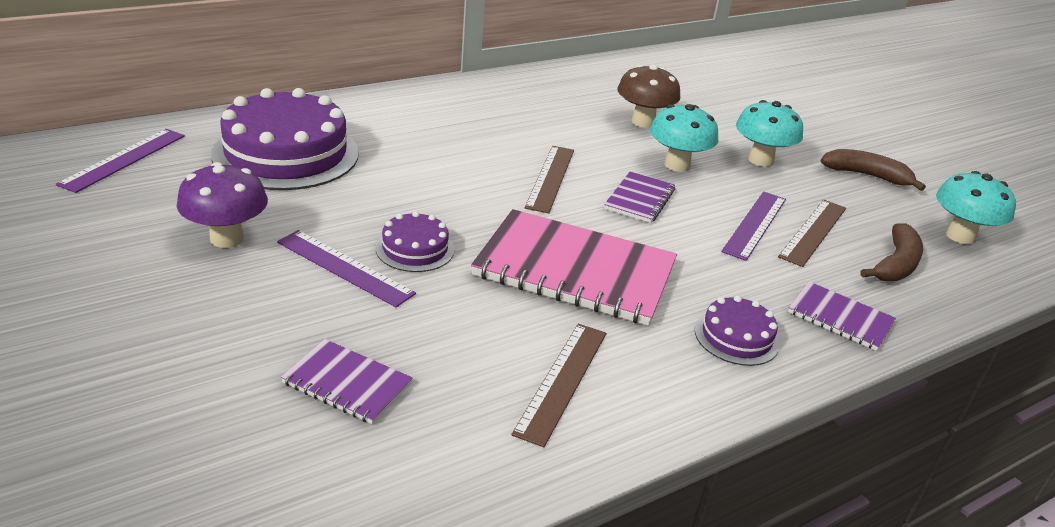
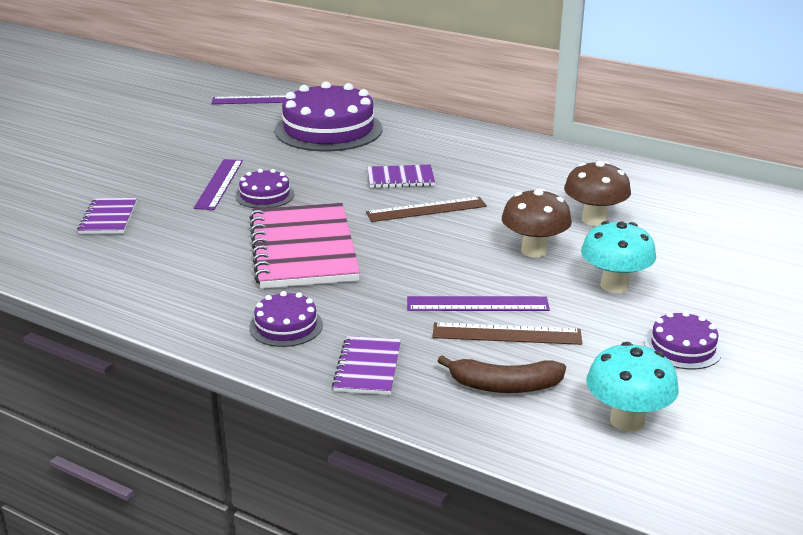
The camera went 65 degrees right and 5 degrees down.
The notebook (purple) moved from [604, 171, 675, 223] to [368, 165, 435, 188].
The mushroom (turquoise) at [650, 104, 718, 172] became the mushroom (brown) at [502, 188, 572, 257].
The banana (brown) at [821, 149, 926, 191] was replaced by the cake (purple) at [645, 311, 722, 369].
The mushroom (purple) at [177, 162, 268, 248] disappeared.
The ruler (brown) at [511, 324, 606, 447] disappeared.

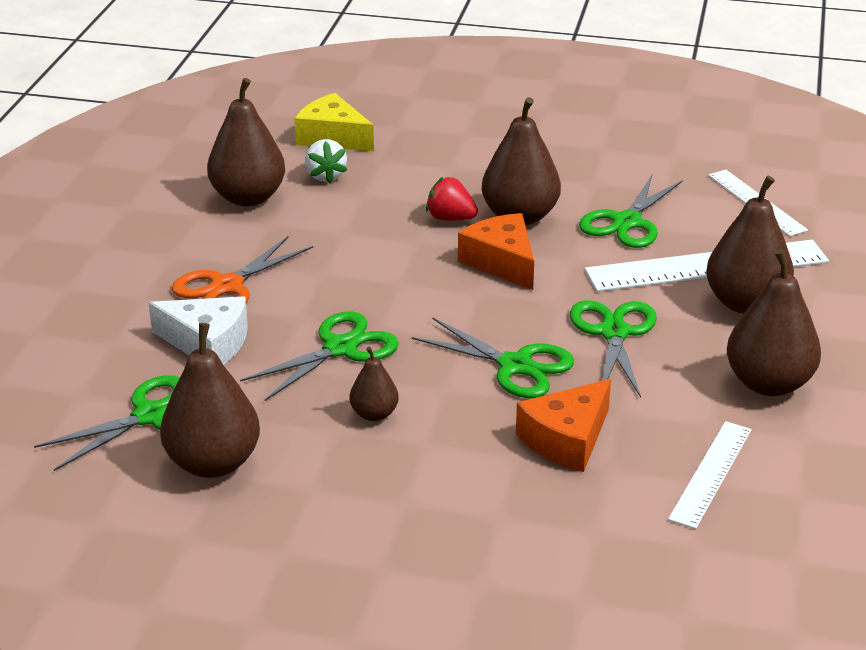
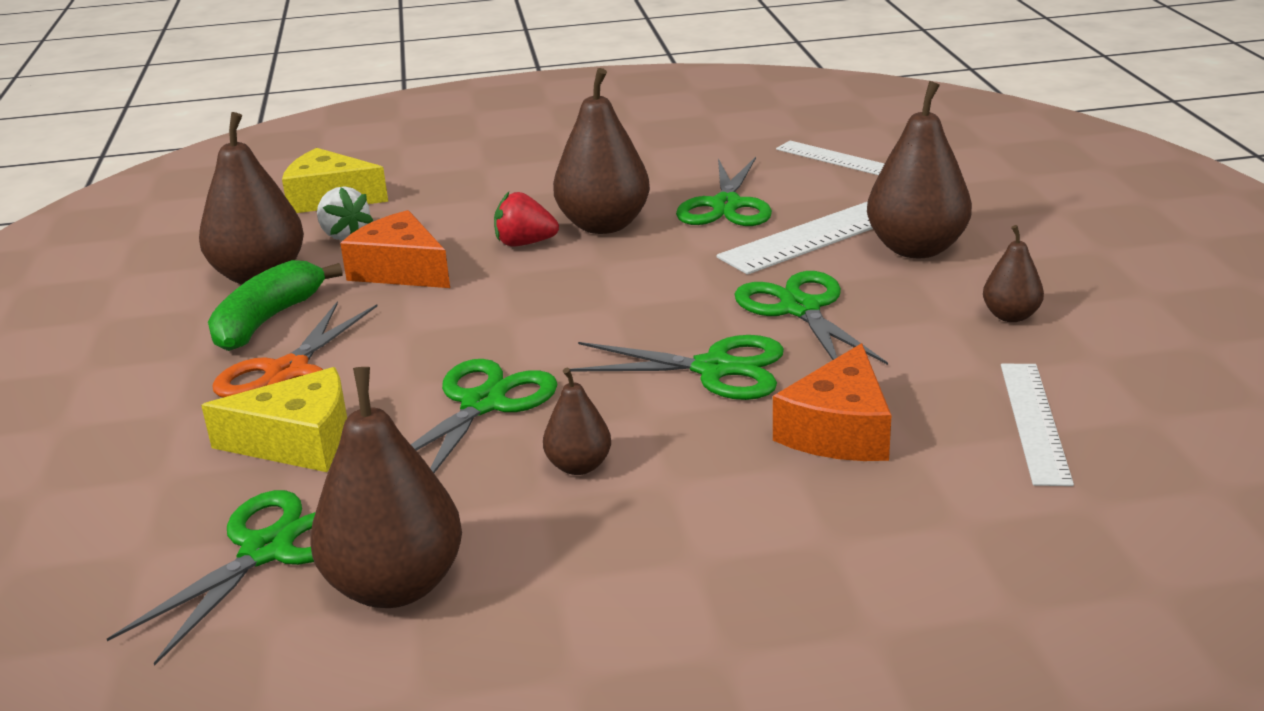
The camera went 20 degrees left and 5 degrees down.
The cheese (white) at [148, 296, 248, 365] became the cheese (yellow) at [201, 367, 347, 472].
The banana (green) at [208, 260, 343, 351] appeared.
The cheese (orange) moved from [458, 213, 534, 290] to [340, 210, 450, 288].
The pear (brown) at [727, 249, 821, 396] changed to 0.52 times the size.

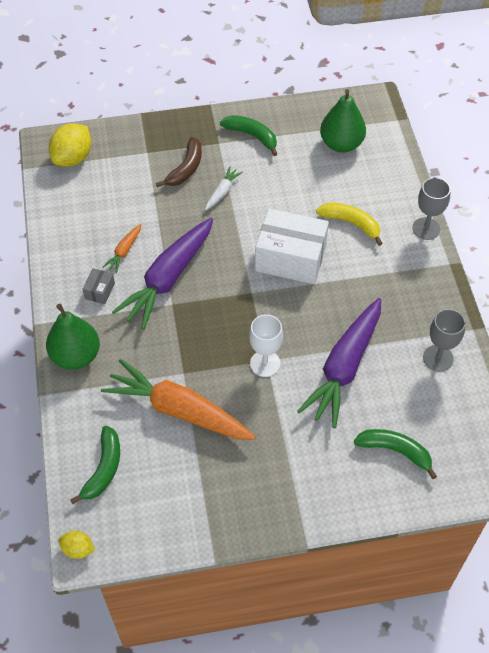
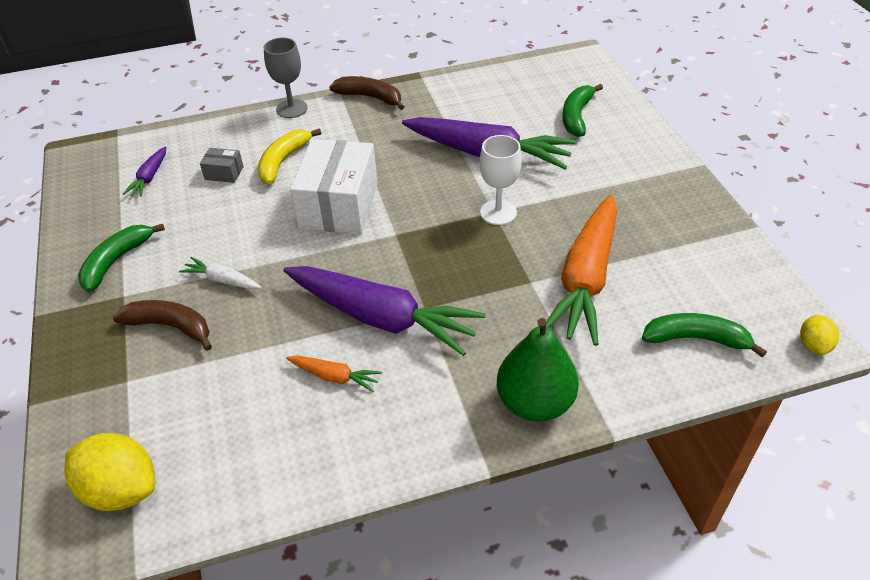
The camera went 95 degrees left and 10 degrees down.
The pear (green) at [320, 89, 366, 153] was replaced by the carrot (purple) at [123, 146, 166, 197].
The box (grey) moved from [83, 268, 115, 304] to [200, 148, 244, 183].
The banana (brown) at [329, 76, 404, 110] appeared.
The goblet (grey) at [423, 309, 466, 371] disappeared.

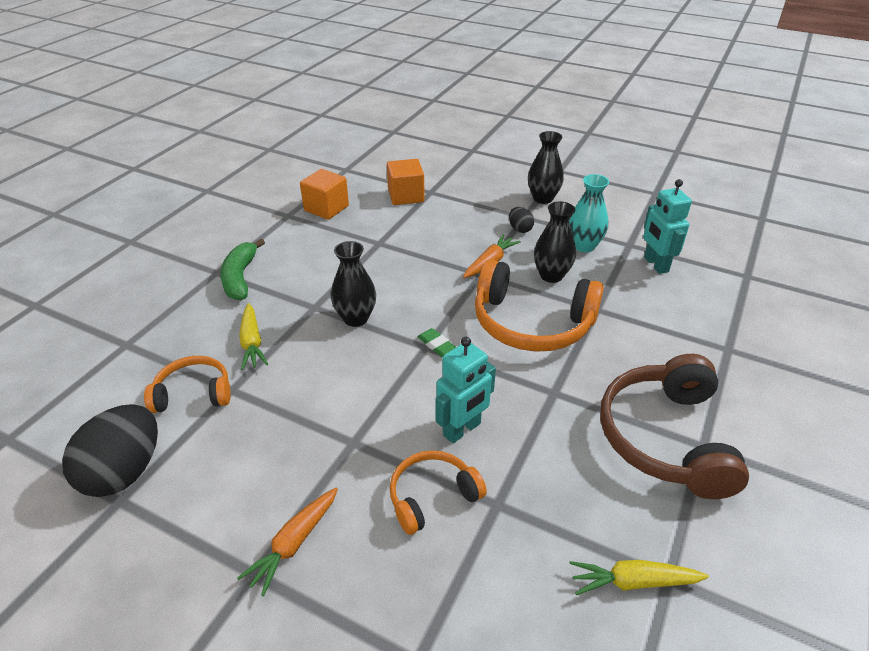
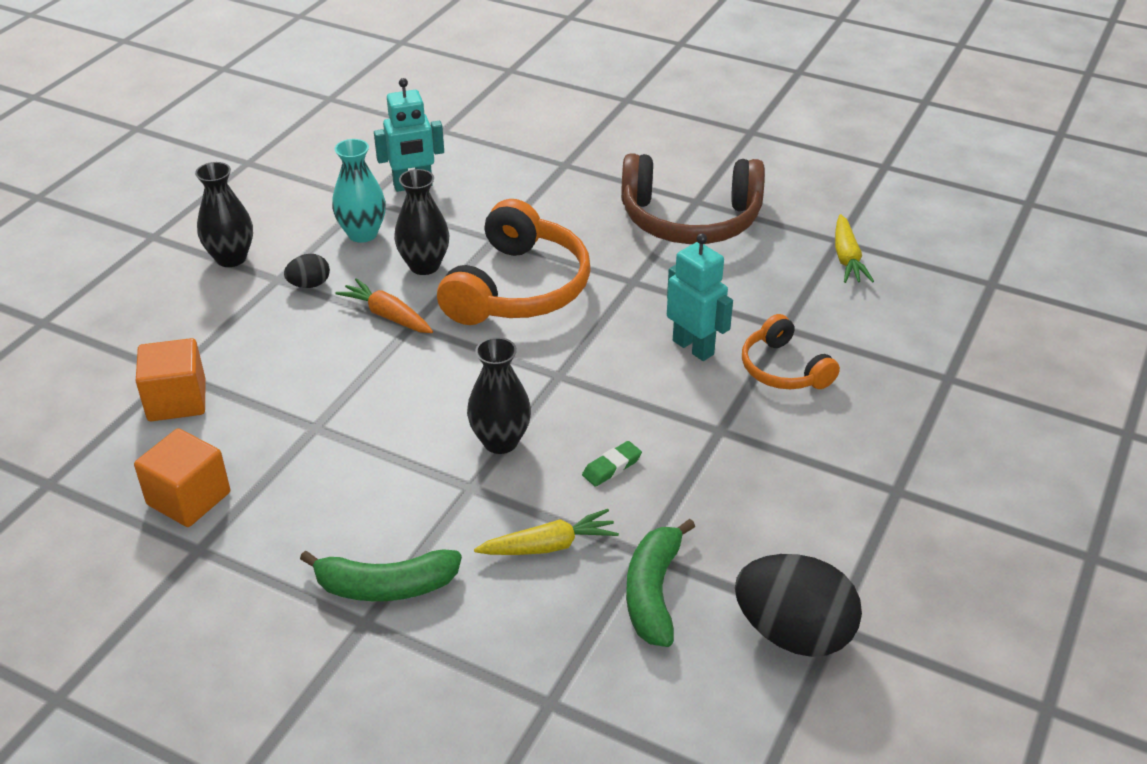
The camera went 90 degrees left and 0 degrees up.
The eraser (green) moved from [418, 328, 456, 357] to [582, 441, 642, 487].
The headphones (orange) at [144, 356, 231, 413] was replaced by the banana (green) at [626, 519, 695, 647].
The carrot (orange) at [237, 488, 338, 596] disappeared.

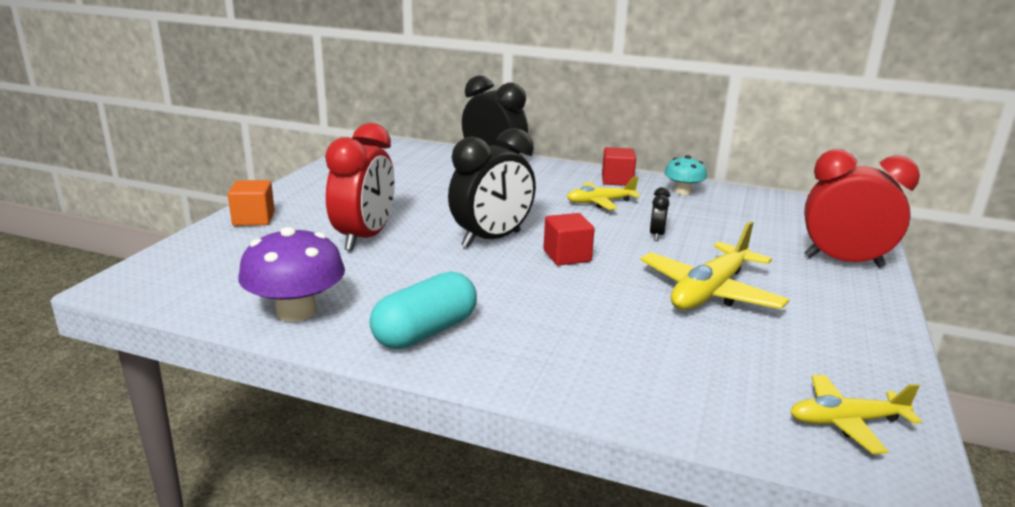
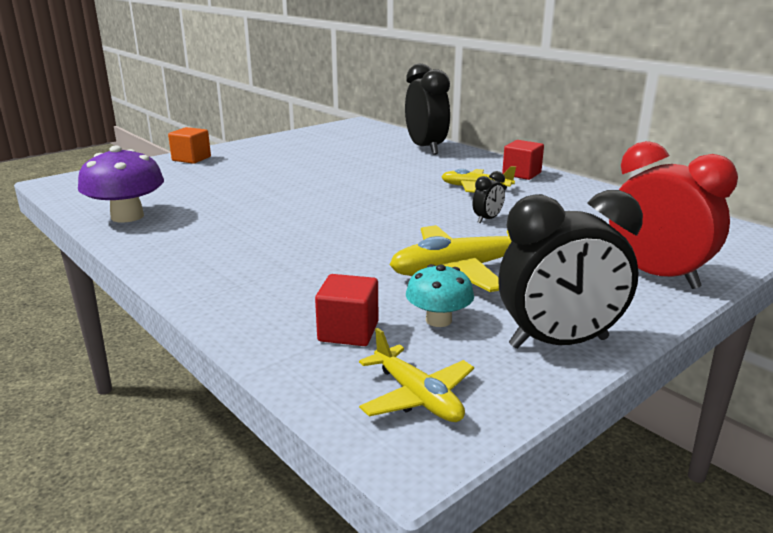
The camera went 30 degrees right and 0 degrees up.
The cube (red) moved from [543, 213, 595, 265] to [315, 274, 378, 346].
The plane (yellow) at [790, 375, 922, 454] turned 150 degrees counterclockwise.
The mushroom (turquoise) moved from [664, 155, 707, 195] to [406, 264, 474, 327].
The clock (black) moved from [448, 128, 536, 248] to [498, 190, 643, 349].
The clock (red) at [325, 123, 395, 251] disappeared.
The capsule (turquoise) at [370, 271, 477, 349] disappeared.

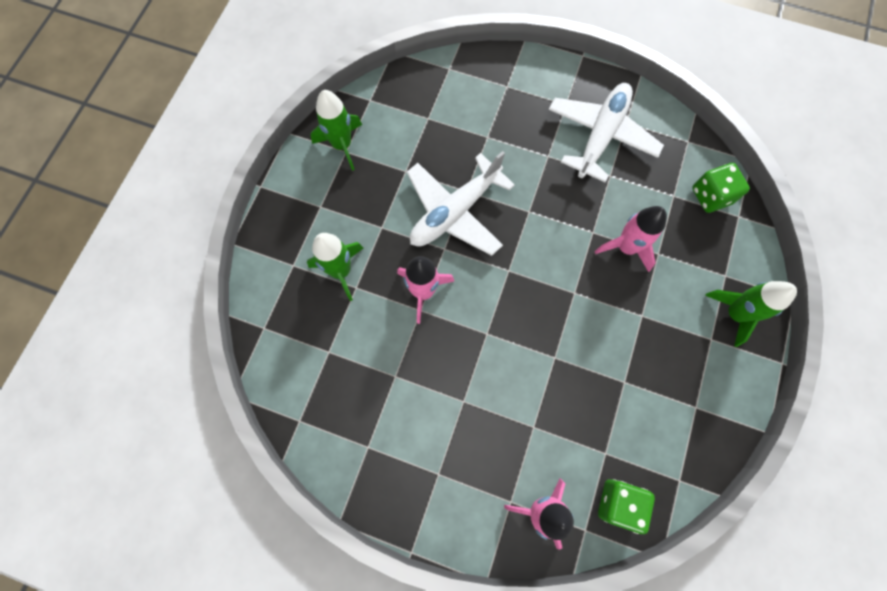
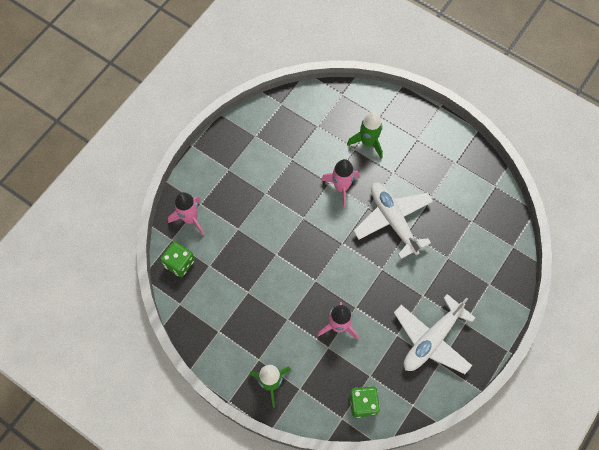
The camera went 105 degrees right and 5 degrees down.
The plane (white) at [549, 83, 664, 182] turned 90 degrees clockwise.
The rocket (green) at [311, 90, 362, 171] disappeared.

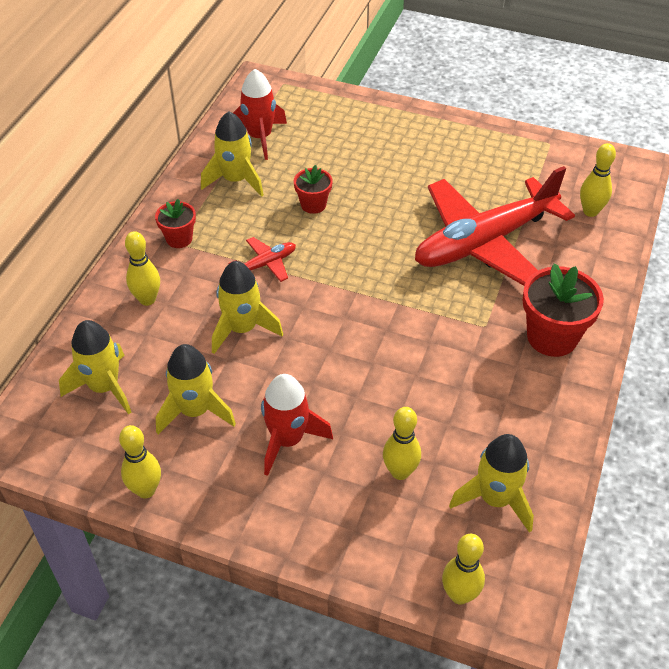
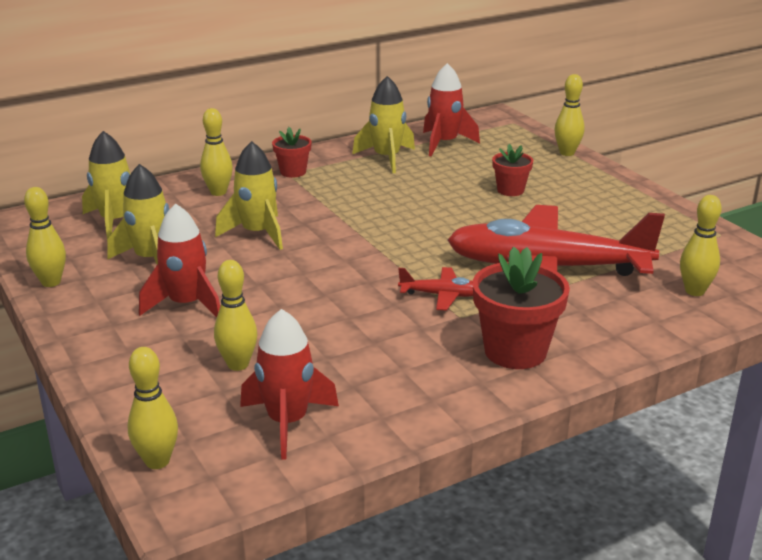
The camera went 40 degrees right and 20 degrees down.
The rocket (yellow) at [449, 434, 534, 533] became the rocket (red) at [240, 309, 339, 459].
The plane (red) moved from [229, 237, 296, 282] to [398, 267, 473, 310].
The flower pot (red) moved from [294, 165, 333, 214] to [492, 144, 533, 196].
The bowling pin (yellow) at [554, 74, 585, 156] appeared.

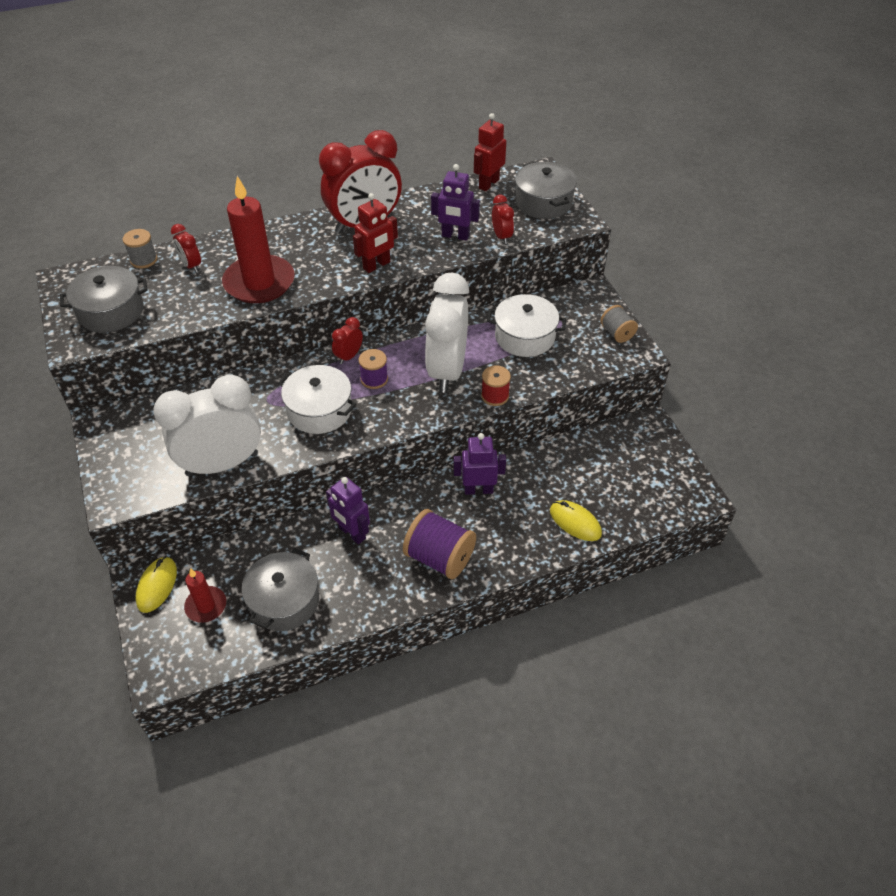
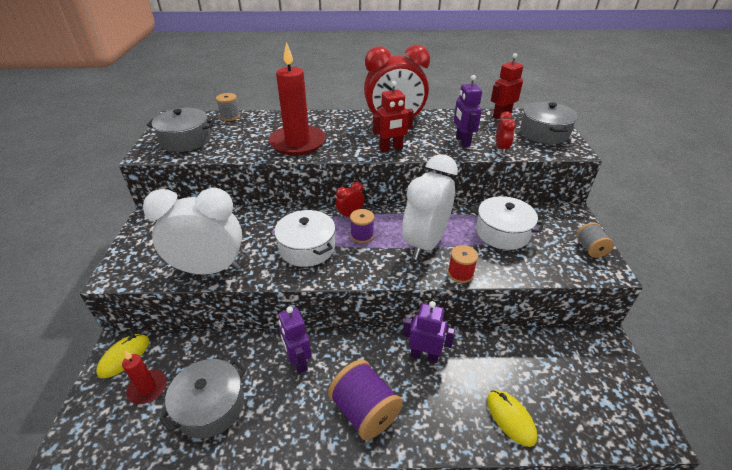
The camera went 20 degrees right and 10 degrees down.
The robot (purple) at [431, 164, 480, 241] turned 45 degrees clockwise.
The clock (red) at [171, 224, 201, 273] disappeared.

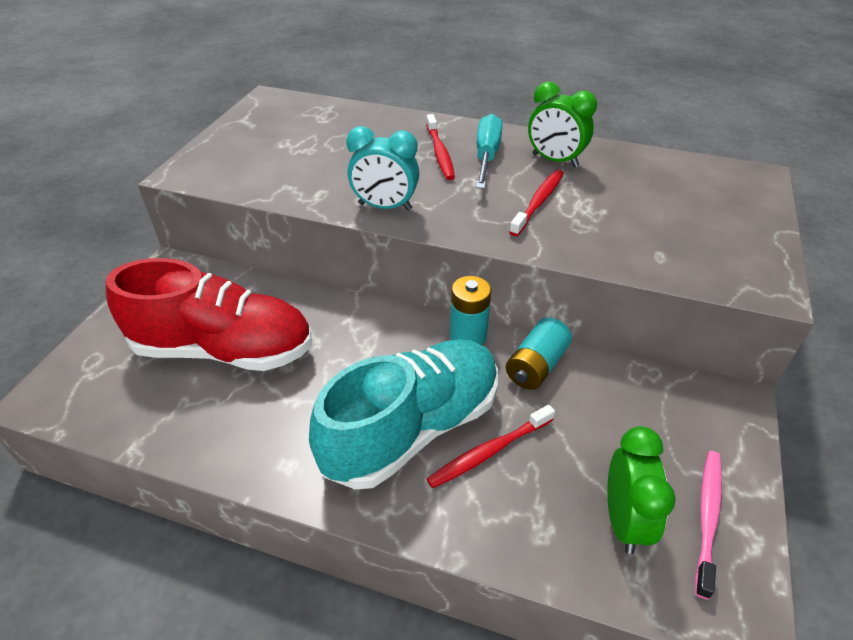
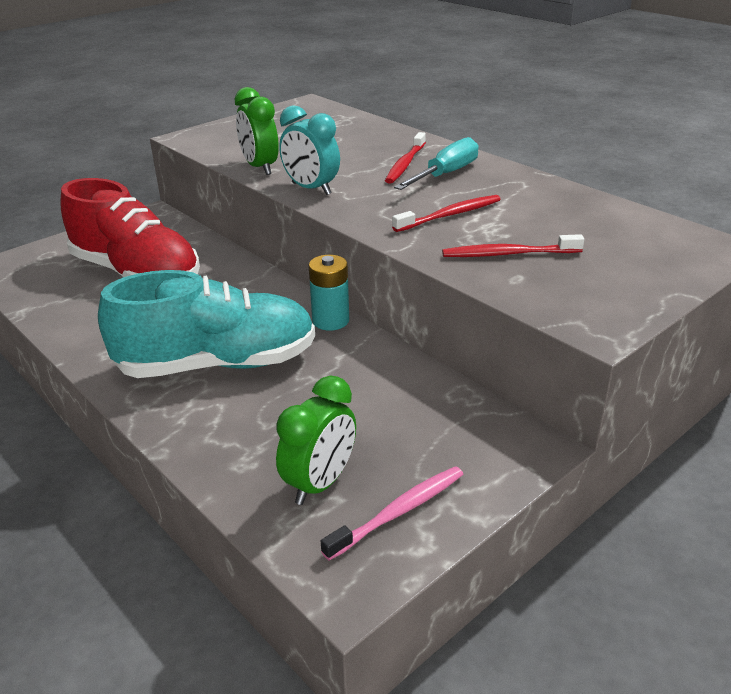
The camera went 30 degrees right and 10 degrees down.
The clock (green) moved from [528, 81, 597, 167] to [235, 87, 279, 175].
The toothbrush (red) moved from [427, 405, 555, 488] to [442, 234, 585, 257].
The battery (turquoise) at [506, 317, 572, 390] disappeared.

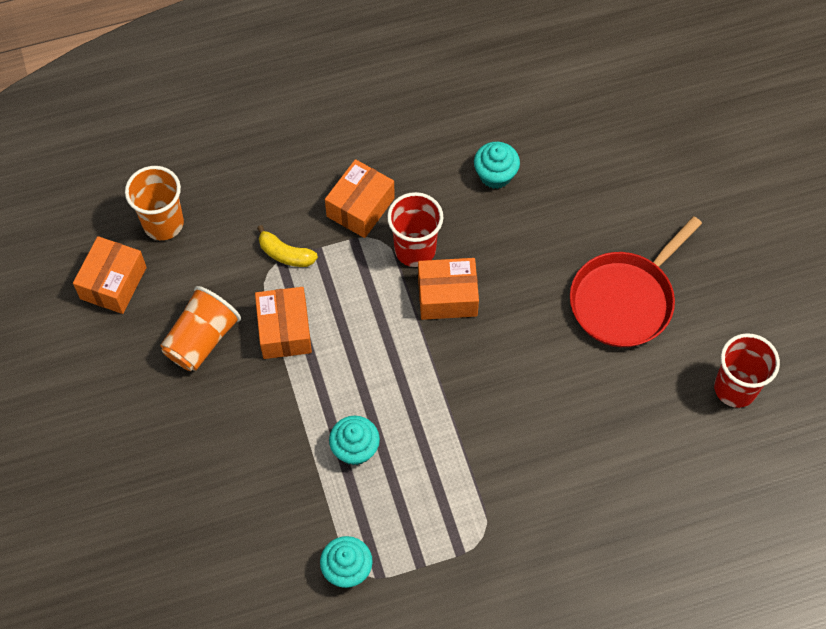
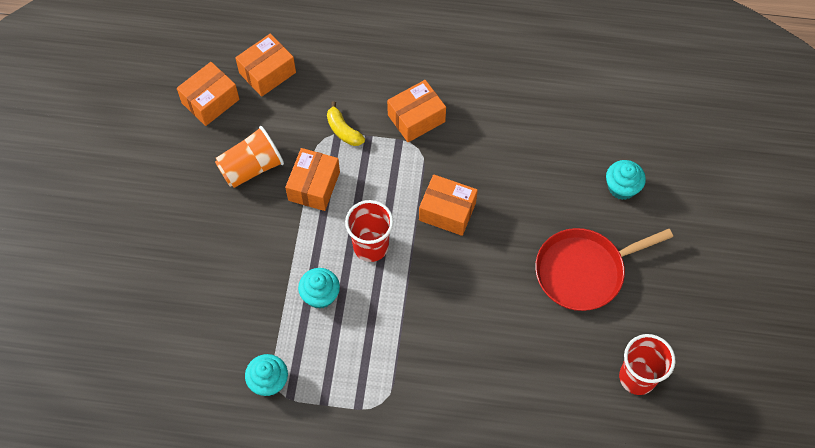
The camera went 25 degrees right and 0 degrees up.
The cup (orange) at [125, 166, 184, 240] was replaced by the box (orange) at [235, 34, 296, 97].
The cup (red) moved from [387, 192, 443, 267] to [345, 200, 394, 262].
The cupcake (turquoise) moved from [474, 142, 520, 189] to [606, 160, 646, 200].

